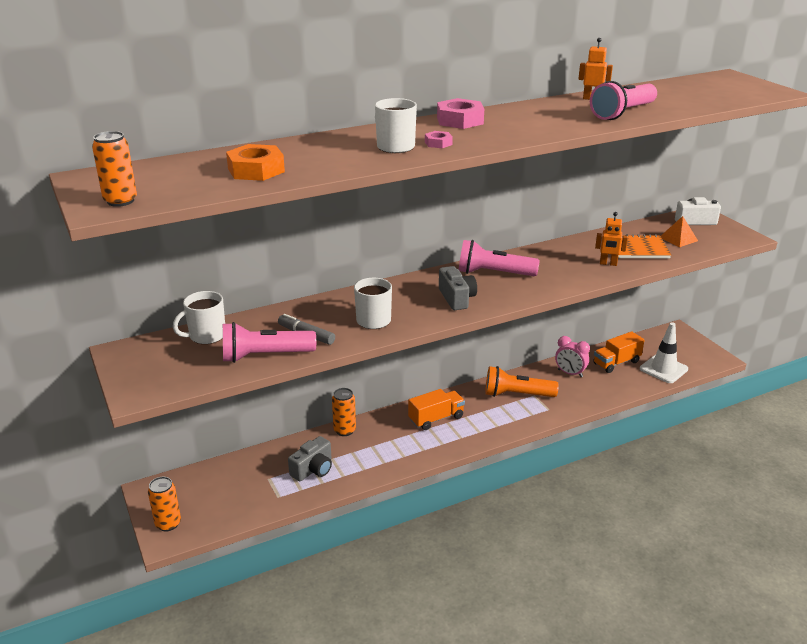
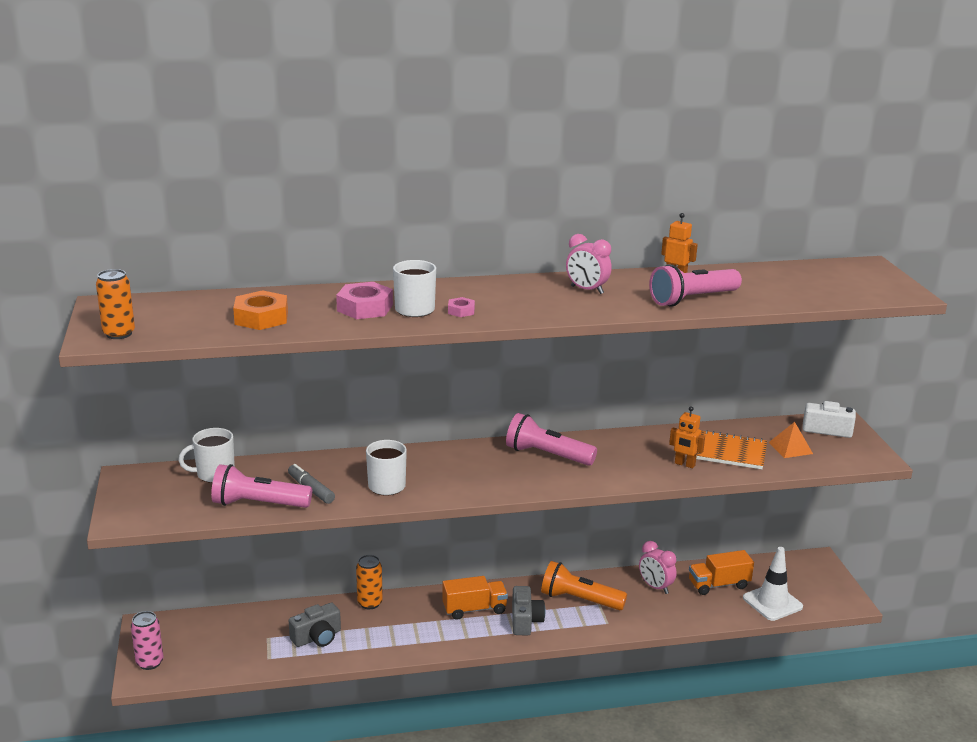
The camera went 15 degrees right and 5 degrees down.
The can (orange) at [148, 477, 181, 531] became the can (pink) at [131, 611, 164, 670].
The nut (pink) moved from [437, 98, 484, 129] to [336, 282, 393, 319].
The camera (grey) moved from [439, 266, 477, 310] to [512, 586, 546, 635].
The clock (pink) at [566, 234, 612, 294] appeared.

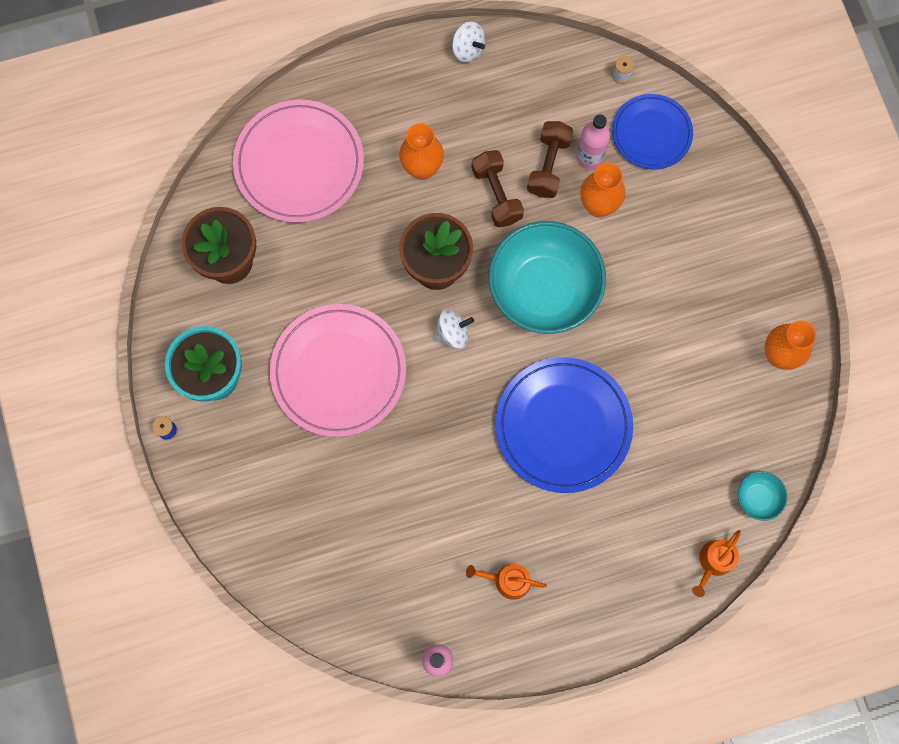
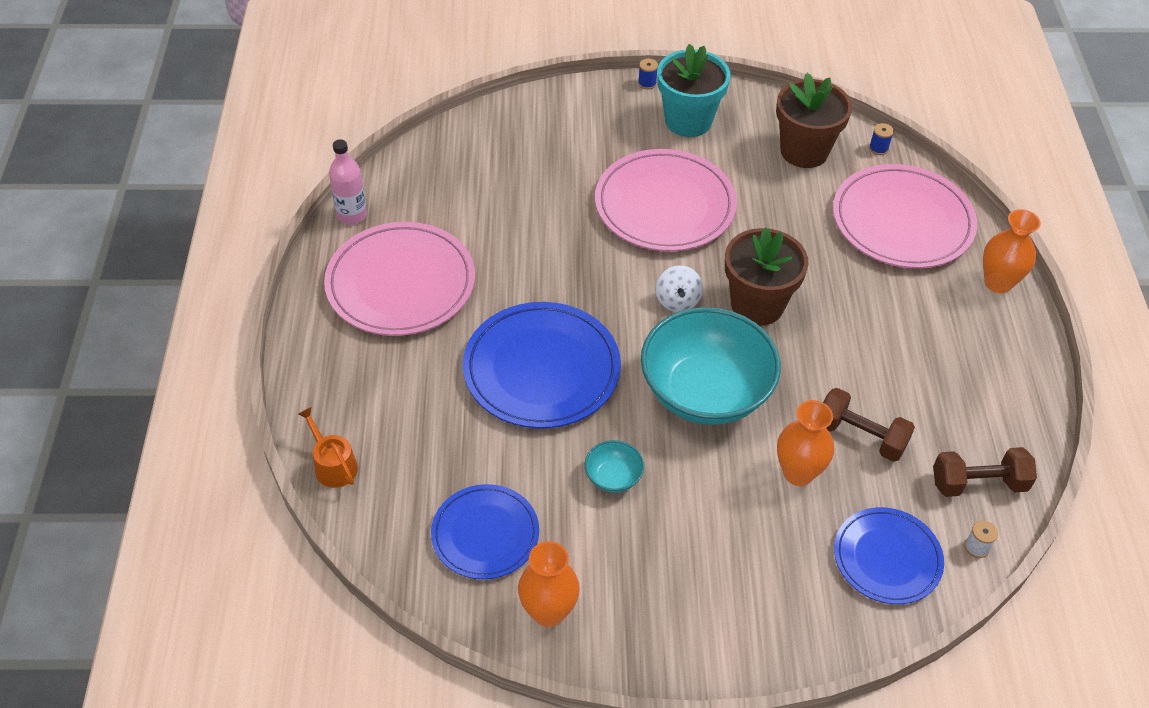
The camera went 105 degrees right and 25 degrees down.
The watering can (orange) at [466, 564, 547, 600] was replaced by the plate (pink) at [324, 222, 475, 336].
The plate (blue) at [431, 484, 539, 580] appeared.
The bowl (turquoise) moved from [738, 471, 787, 521] to [585, 440, 644, 493].
The spool (blue) at [869, 123, 894, 155] appeared.
The dumbbell (brown) moved from [472, 150, 524, 227] to [933, 447, 1037, 497].
The vase (orange) moved from [399, 123, 444, 180] to [983, 209, 1041, 293].
The spinning top (white) at [452, 22, 485, 63] disappeared.
The bottle (pink) at [576, 114, 610, 169] disappeared.

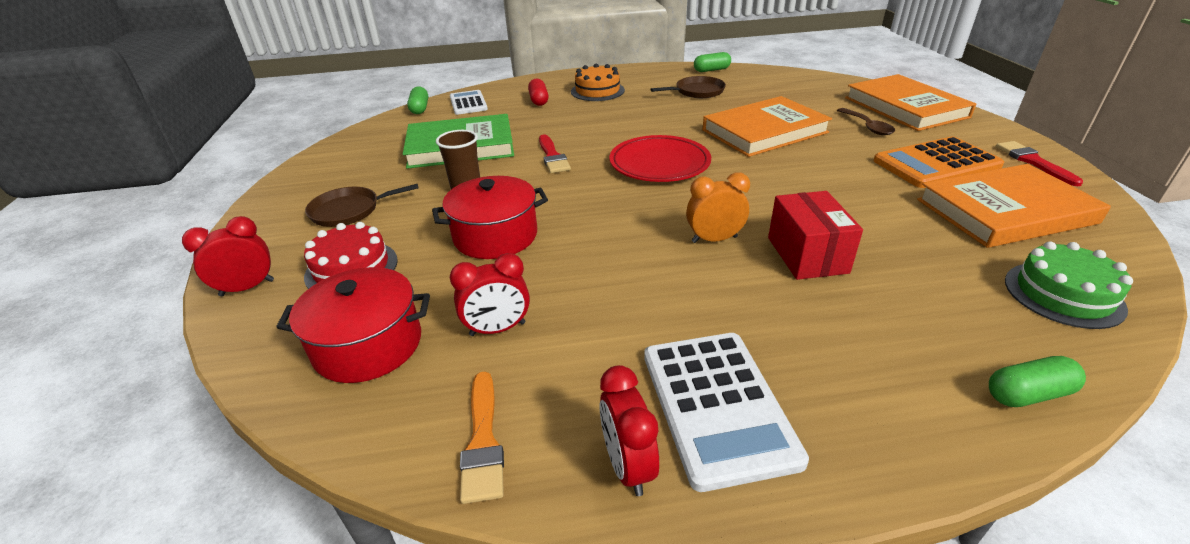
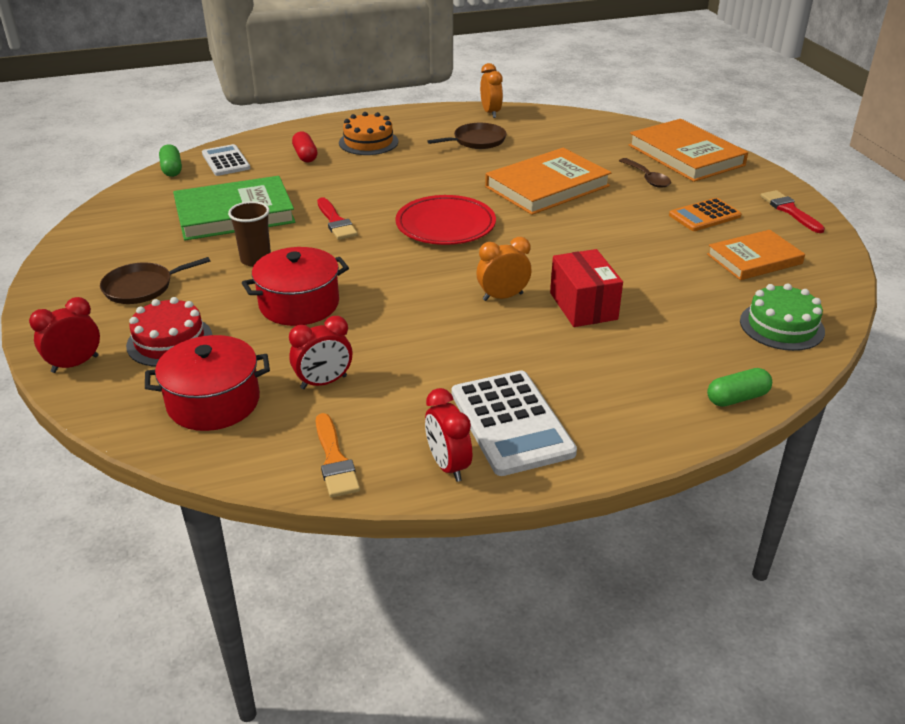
The camera went 10 degrees left and 0 degrees up.
The capsule (green) at [694, 52, 731, 72] was replaced by the clock (orange) at [480, 63, 503, 118].
The calculator (orange) at [873, 136, 1004, 188] changed to 0.64 times the size.
The book (orange) at [917, 164, 1111, 248] changed to 0.66 times the size.

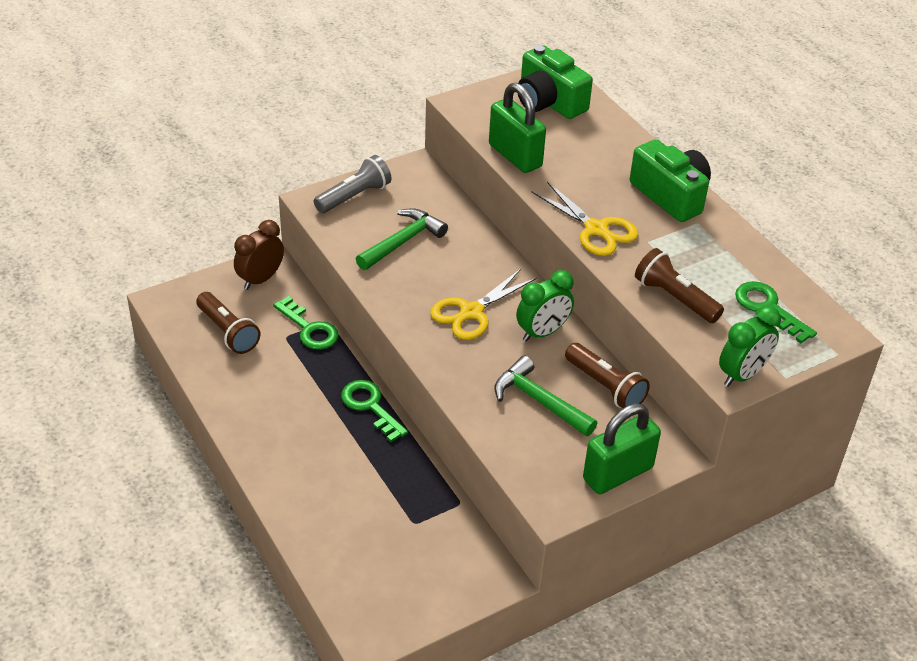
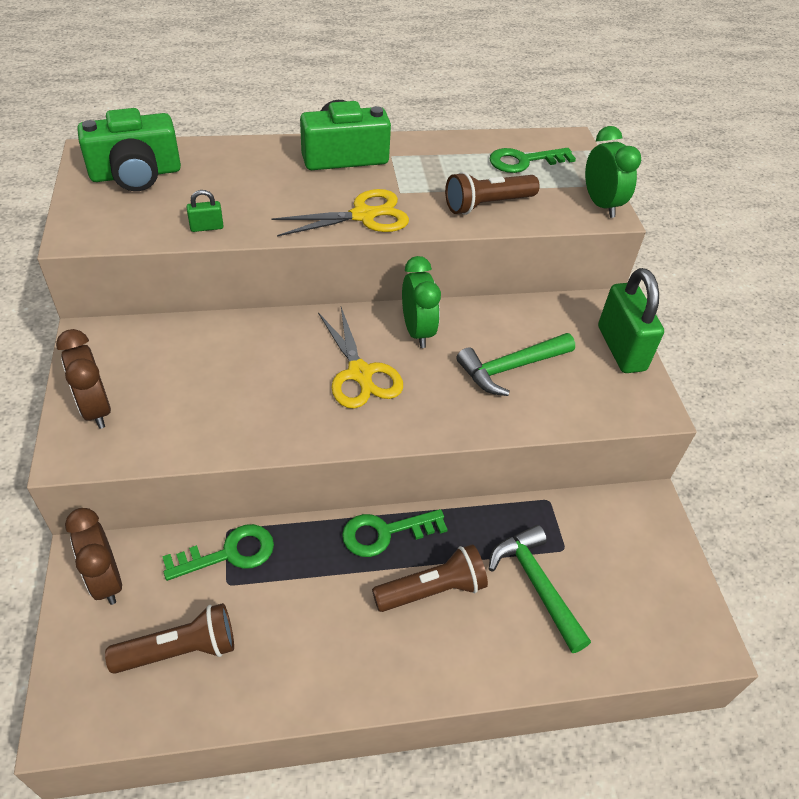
The camera went 70 degrees left and 5 degrees up.
The flashlight (grey) at [314, 155, 392, 213] was replaced by the clock (brown) at [56, 329, 111, 429].
The padlock (green) at [489, 83, 546, 173] changed to 0.44 times the size.
The flashlight (brown) moved from [565, 343, 650, 408] to [372, 544, 488, 612].
The hammer (green) moved from [356, 208, 448, 270] to [489, 525, 591, 653].

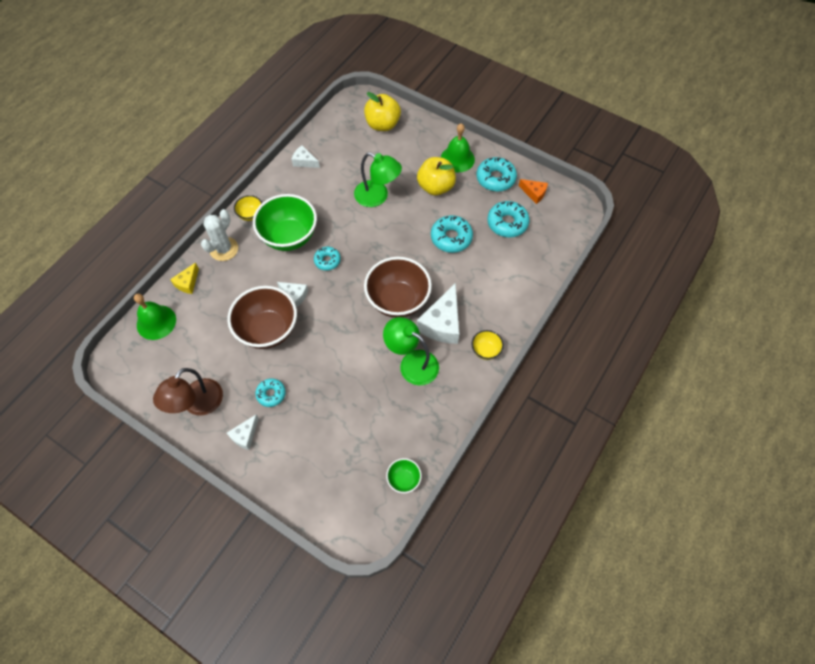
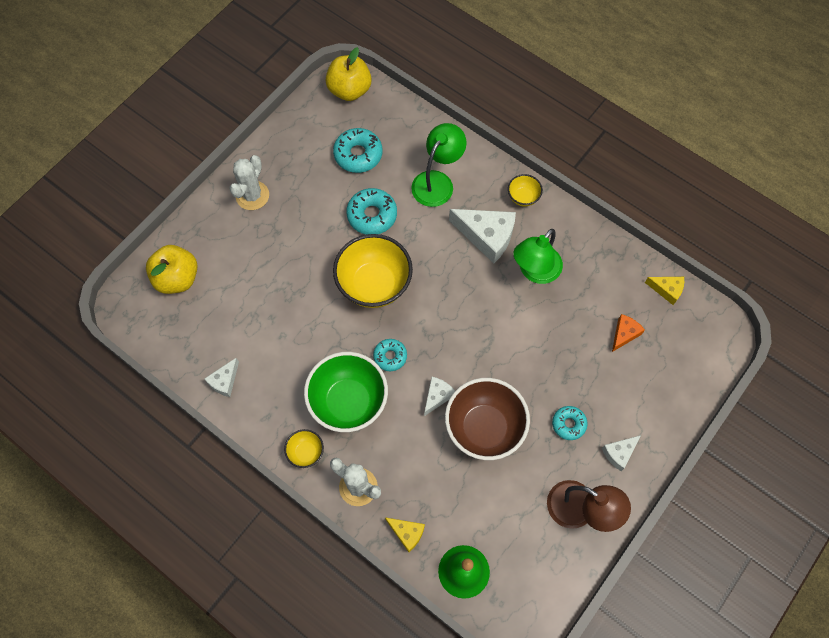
The camera went 85 degrees left and 5 degrees up.
The bell (green) at [441, 123, 475, 172] was replaced by the cactus (white) at [229, 155, 269, 210].
The apple (yellow) moved from [417, 157, 456, 196] to [326, 47, 372, 101].
The bowl (yellow) at [333, 234, 413, 308] appeared.
The lamp (green) moved from [354, 152, 402, 207] to [411, 123, 466, 207].
The cheese (white) at [227, 415, 259, 450] turned 105 degrees clockwise.
The cheese (orange) moved from [519, 179, 548, 204] to [612, 314, 645, 352].
The bowl (green) at [386, 458, 422, 493] was replaced by the cheese (yellow) at [645, 277, 684, 305].
The bowl (brown) at [364, 257, 432, 318] disappeared.
The donut (turquoise) at [477, 157, 517, 192] disappeared.

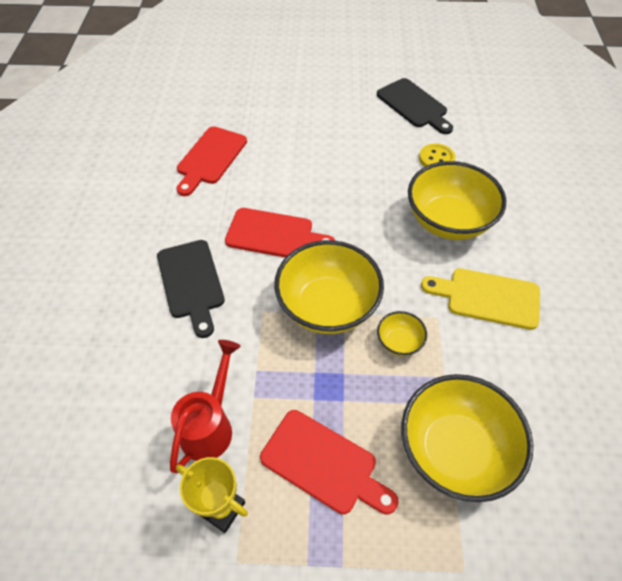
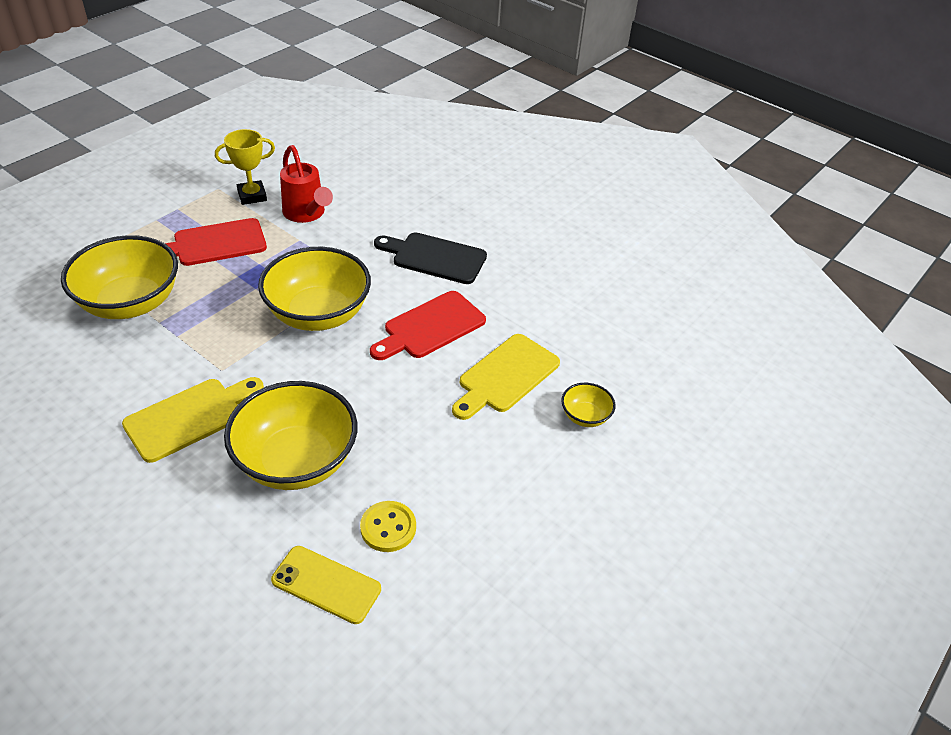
The camera went 125 degrees right and 10 degrees down.
The phone (yellow) at [271, 546, 381, 624] appeared.
The cutting board (yellow) at [452, 334, 560, 420] appeared.
The bowl (yellow) moved from [377, 311, 427, 356] to [561, 383, 615, 427].
The cutting board (red) at [177, 126, 247, 196] disappeared.
The cutting board (black) at [377, 78, 453, 134] disappeared.

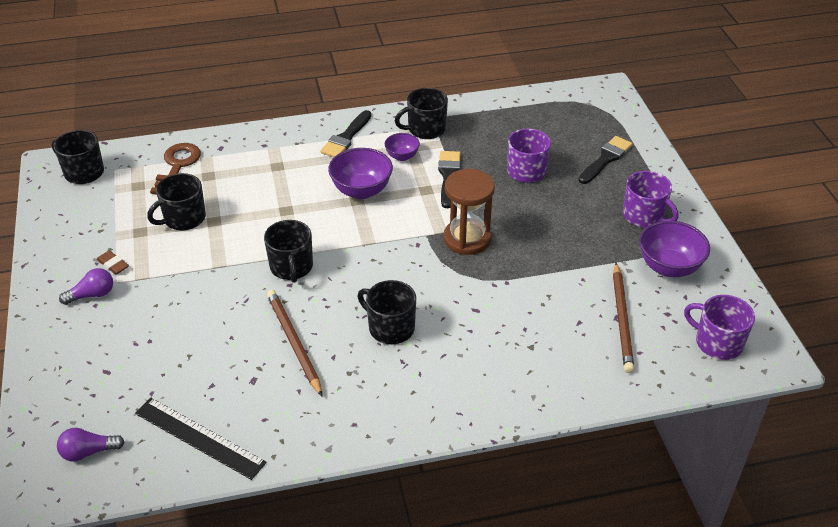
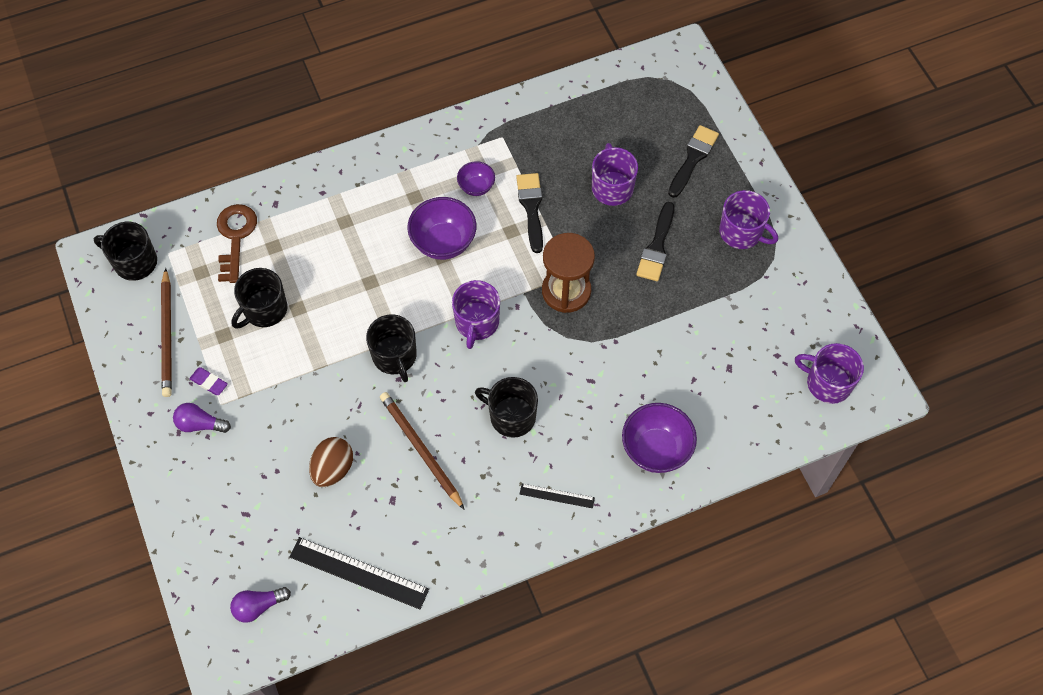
The camera went 10 degrees left and 20 degrees up.
The pencil (brown) moved from [613, 263, 634, 373] to [161, 268, 172, 397].
The light bulb (purple) at [59, 268, 113, 305] turned 135 degrees counterclockwise.
The eraser (brown) at [96, 250, 129, 275] became the eraser (purple) at [189, 367, 228, 395].
The egg (brown) at [309, 437, 353, 487] appeared.
The mug (purple) at [452, 280, 500, 349] appeared.
The ruler (black) at [520, 484, 595, 508] appeared.
The bowl (purple) moved from [639, 220, 710, 277] to [622, 403, 697, 473].
The brush (black) moved from [320, 110, 372, 157] to [636, 202, 674, 281].
The mug (black) at [395, 88, 448, 139] disappeared.

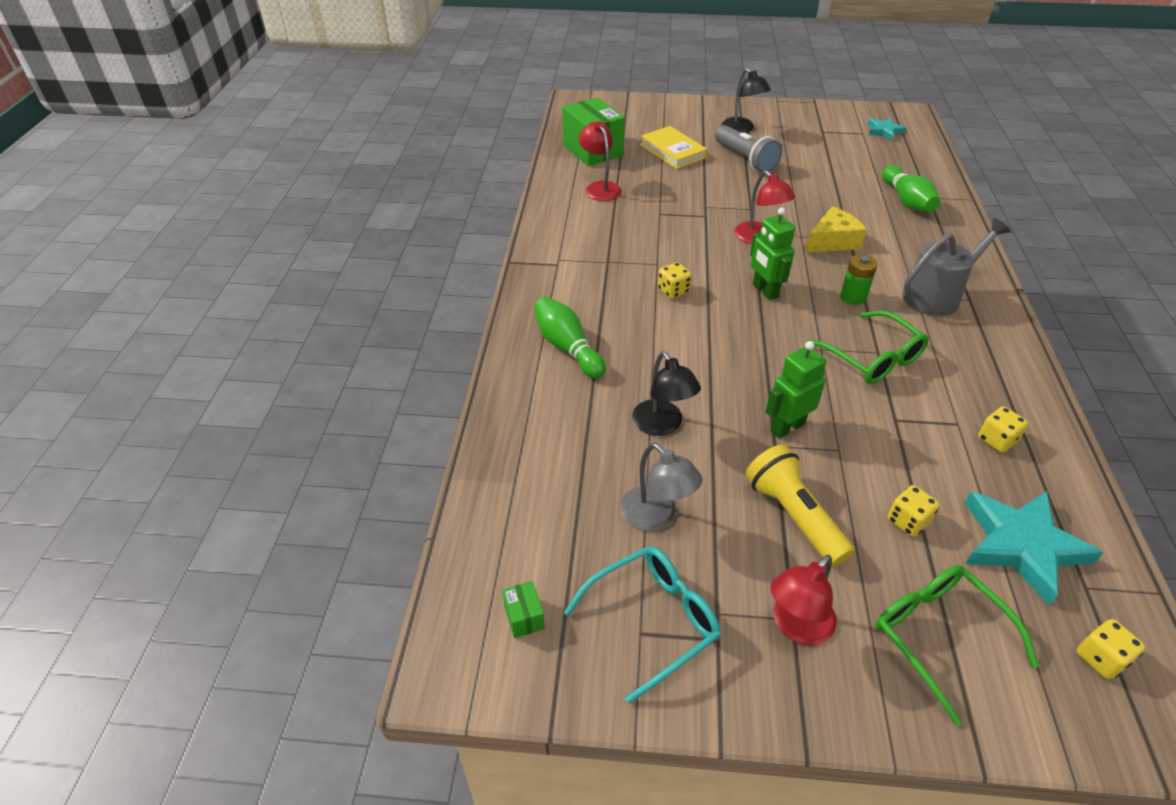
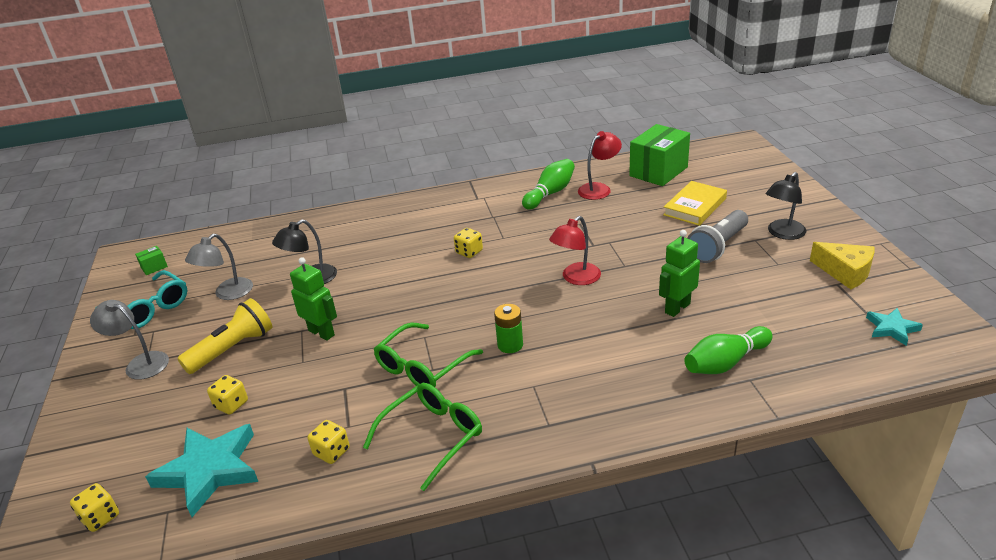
The camera went 75 degrees right and 10 degrees down.
The lamp (red) at [770, 555, 837, 646] became the lamp (grey) at [90, 300, 169, 380].
The glasses (green) moved from [876, 565, 1039, 725] to [363, 383, 482, 491].
The bowling pin (green) moved from [534, 297, 606, 378] to [522, 159, 575, 210].
The robot (green) moved from [750, 207, 795, 301] to [659, 230, 700, 317].
The cheese (yellow) moved from [806, 206, 867, 252] to [810, 242, 875, 289].
The watering can (grey) at [902, 218, 1010, 316] disappeared.

